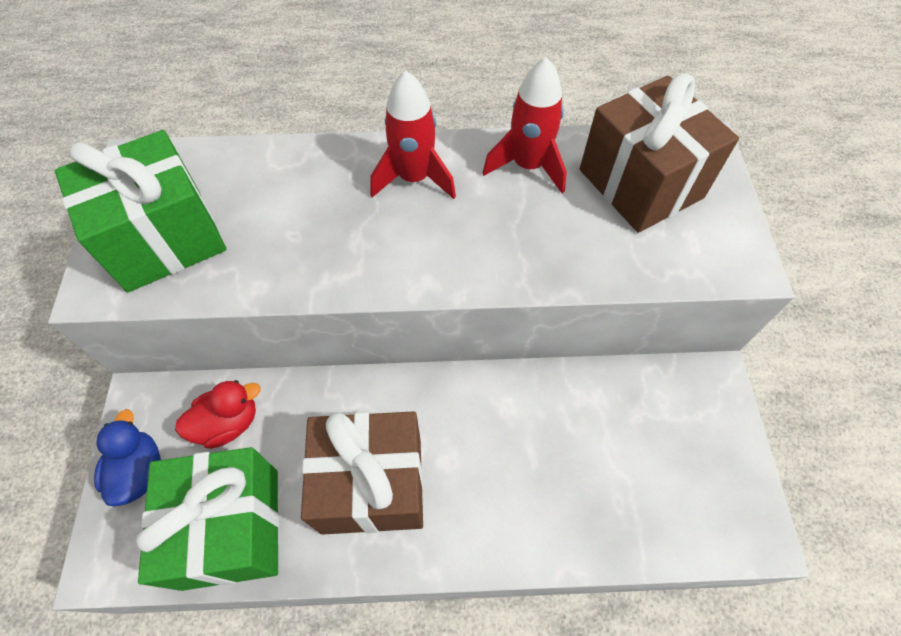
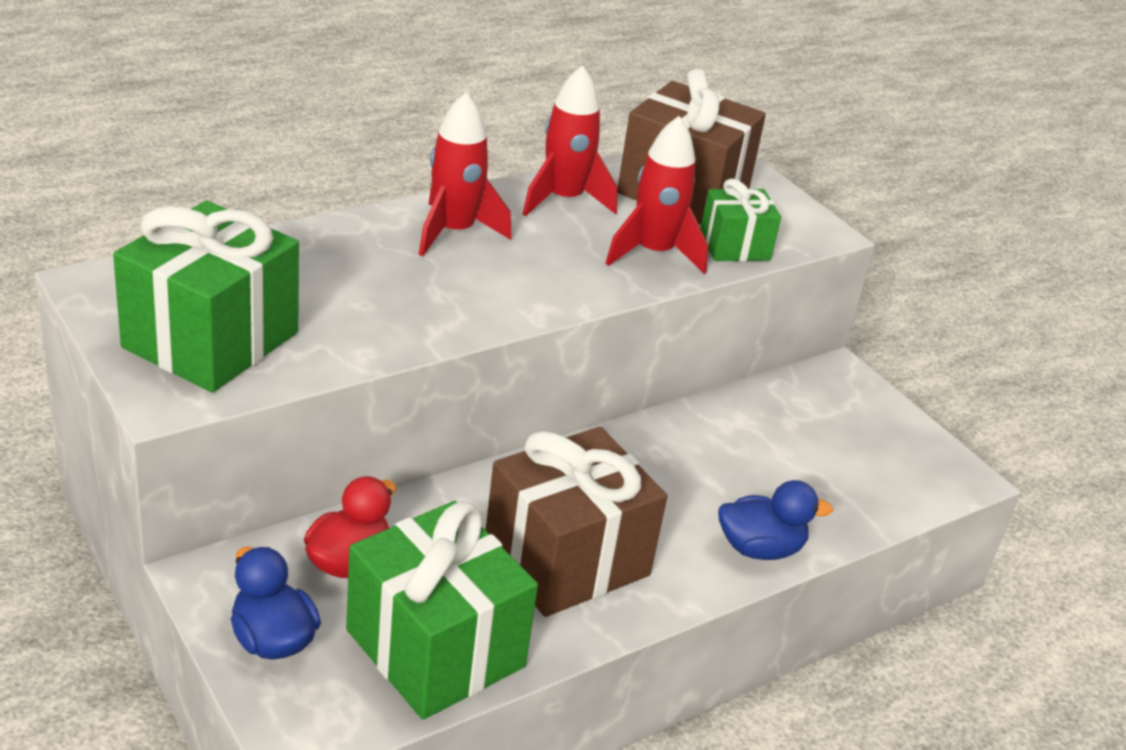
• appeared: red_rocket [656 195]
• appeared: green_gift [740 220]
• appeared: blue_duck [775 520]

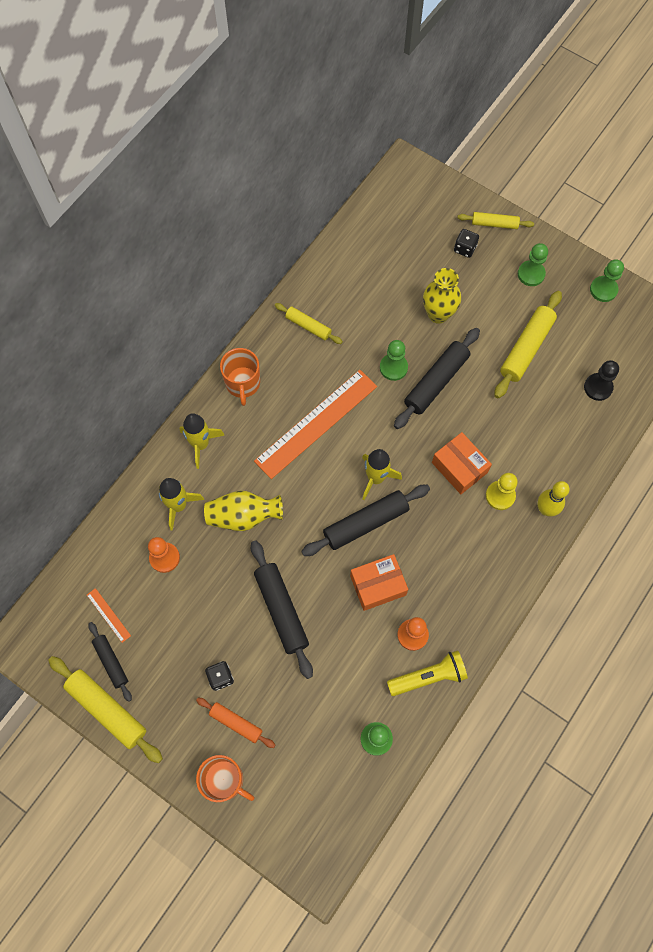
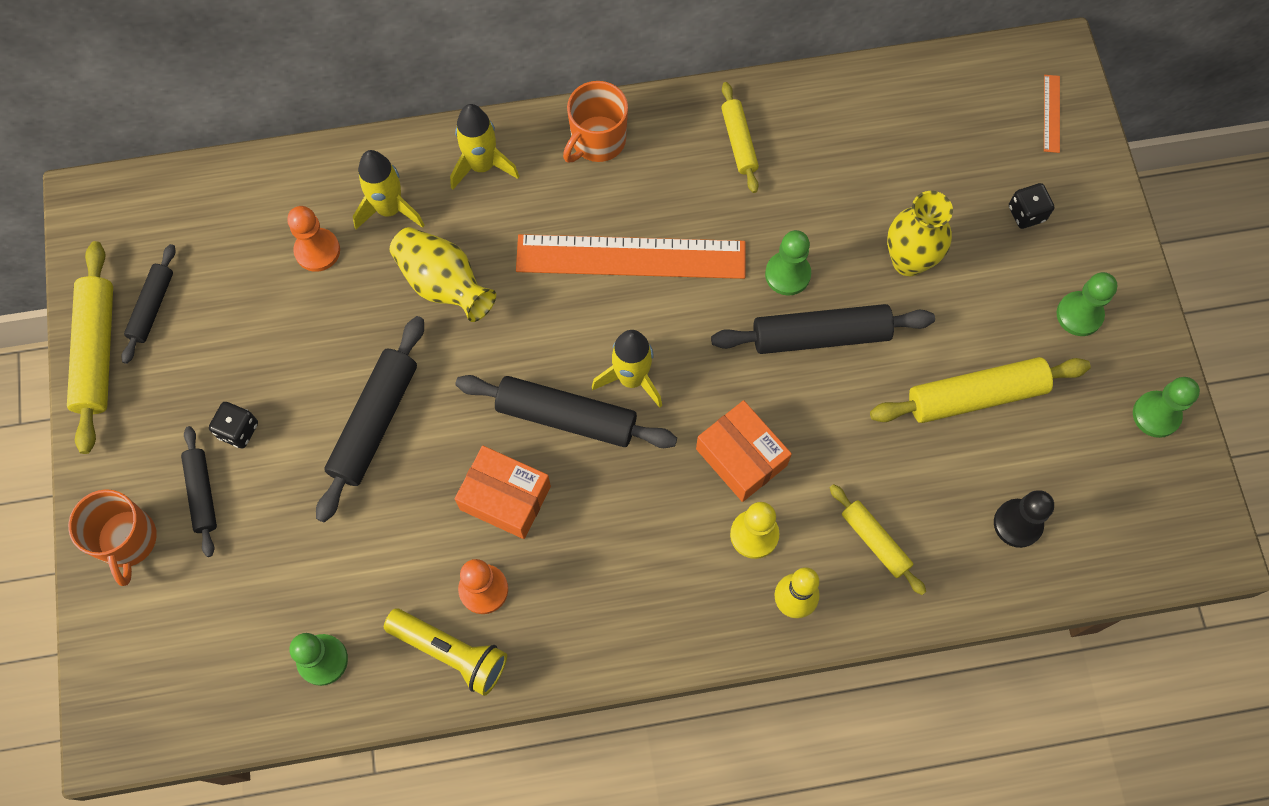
• relocated: yellow_rolling_pin [496 220] to [878 539]
• spun: orange_box [462 463] = [744 451] 45 degrees counterclockwise
• relocated: orange_ruler [109 615] to [1052 114]
• colour: orange_rolling_pin [235 723] to black_rolling_pin [199 491]

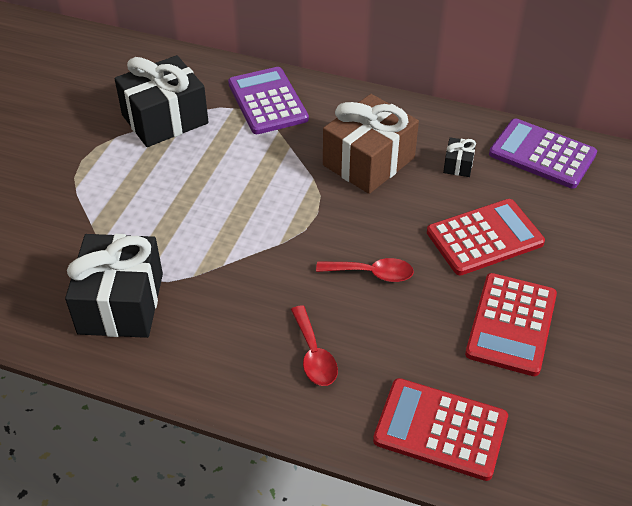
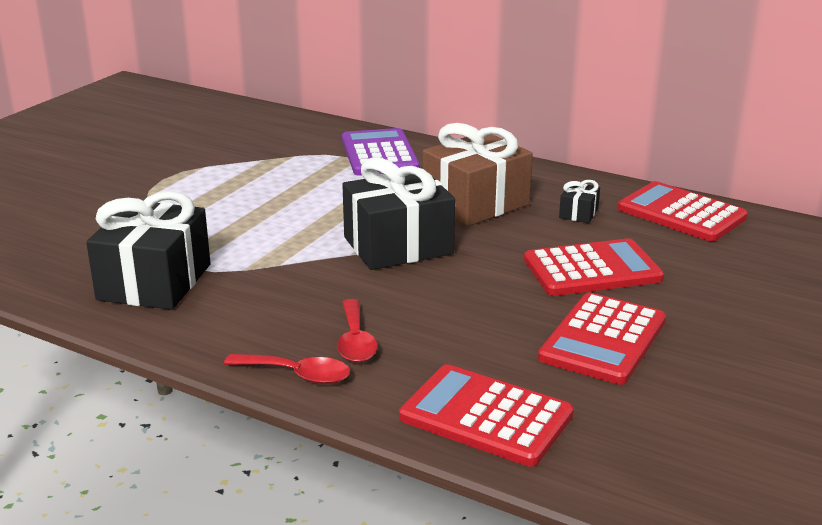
• relocated: black_gift [161 101] to [398 214]
• colour: purple_calculator [543 153] to red_calculator [683 211]
• relocated: red_spoon [365 270] to [287 369]

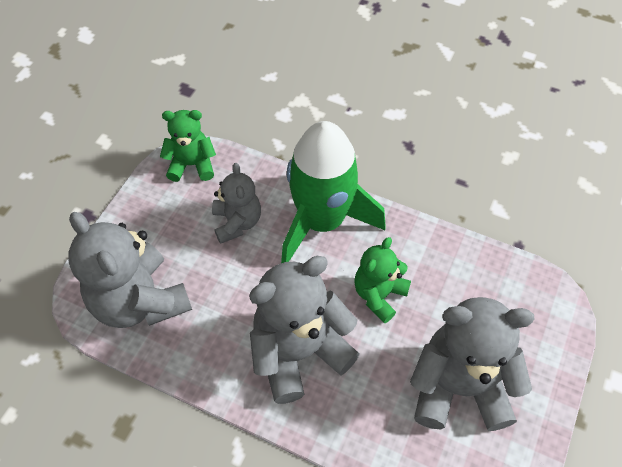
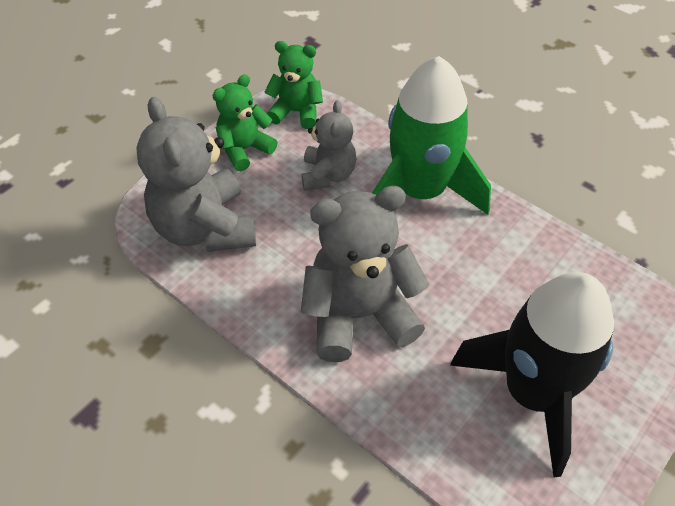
• relocated: green_teddy_bear [382 280] to [244 122]
• exchanged: grey_teddy_bear [472 364] to black_rocket [532 374]

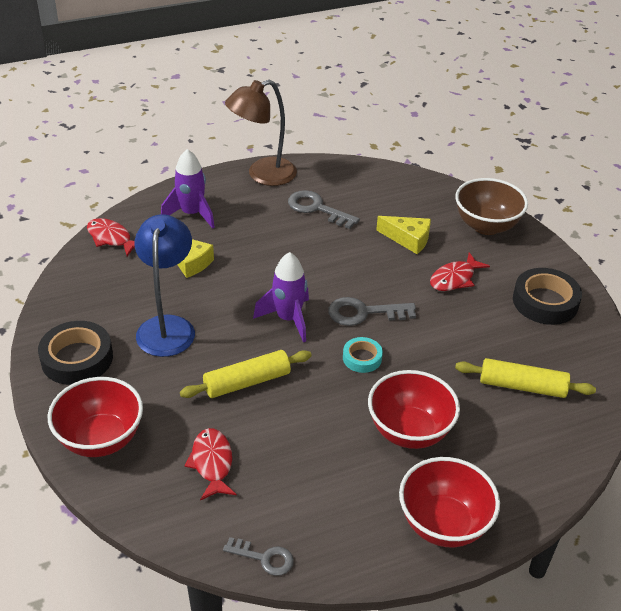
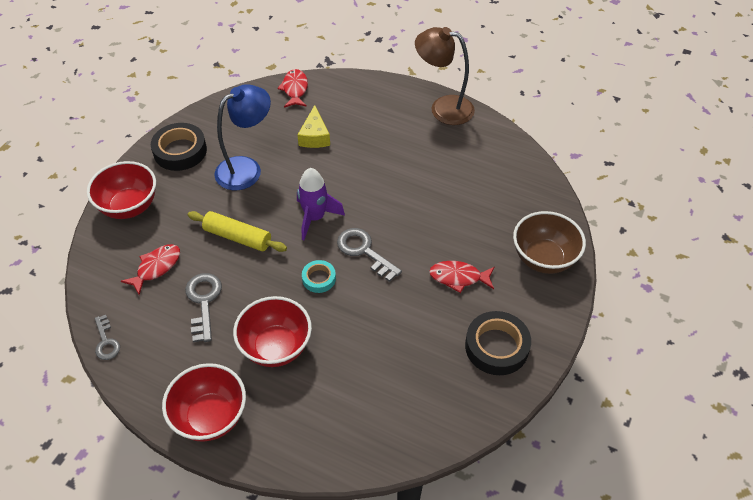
• missing: purple_rocket [188 189]
• relocated: grey_key [324 209] to [203 307]
• missing: yellow_cheese [403 235]
• missing: yellow_rolling_pin [525 378]

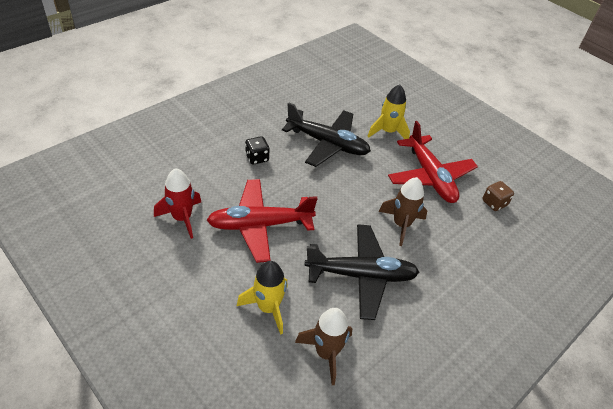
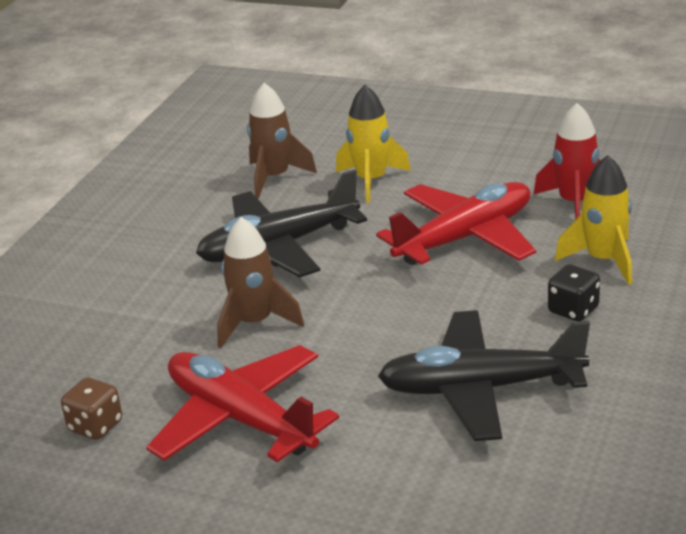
• relocated: yellow_rocket [388 111] to [593 220]

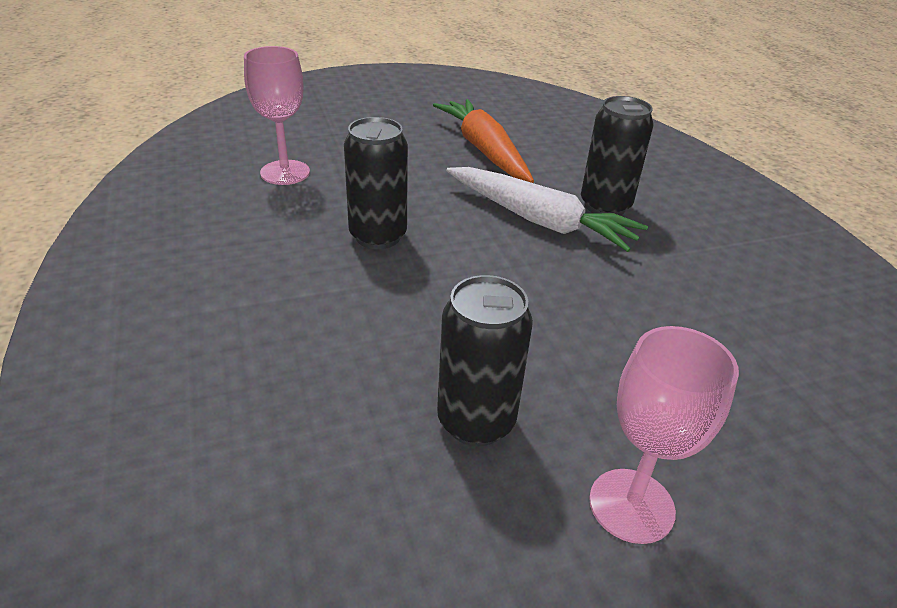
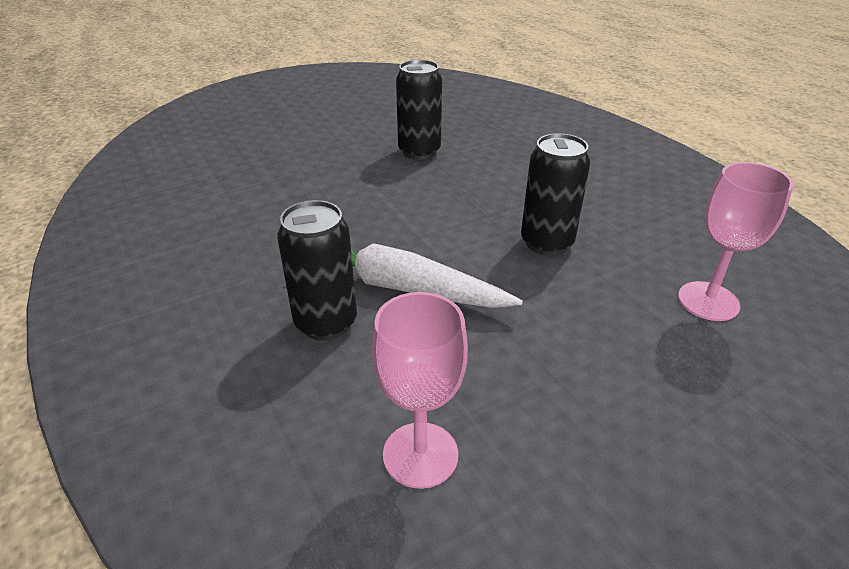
• missing: orange_carrot [483 141]
• relocated: pink_goblet [664 435] to [420 390]

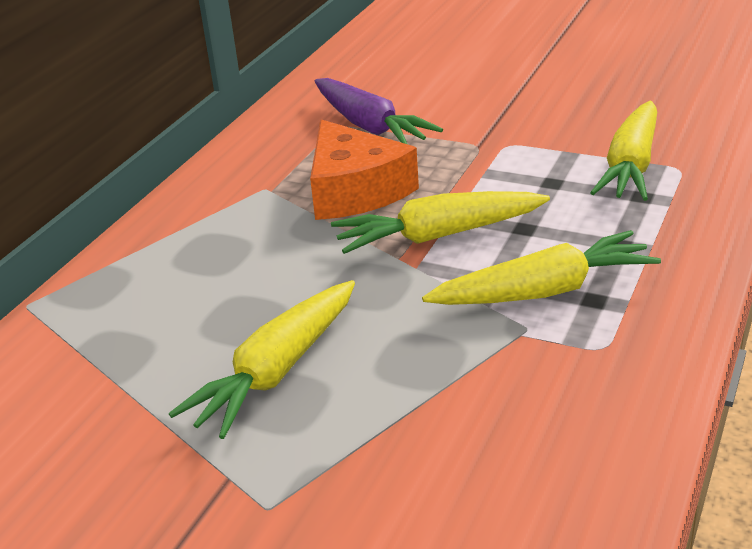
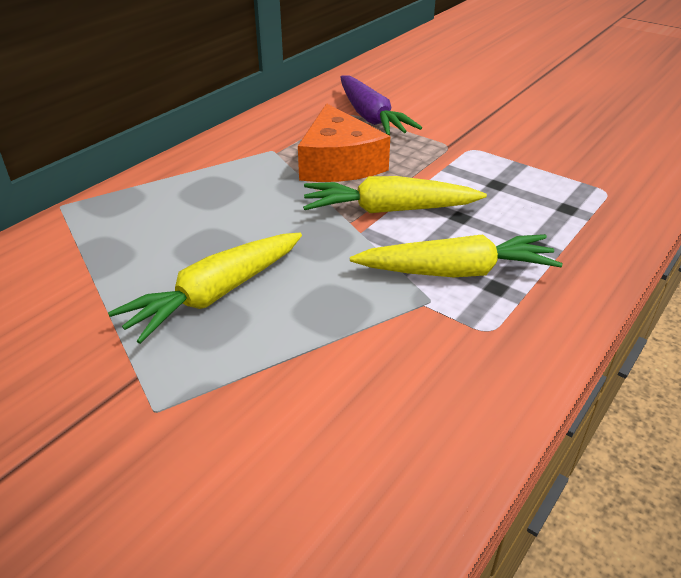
• missing: yellow_carrot [623 151]

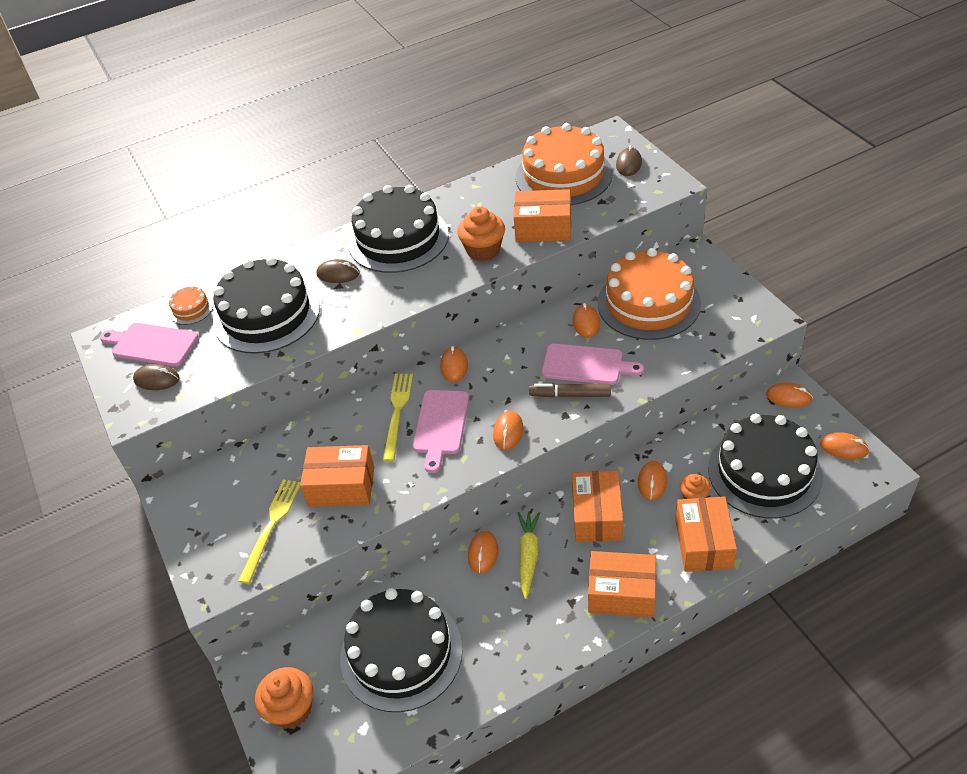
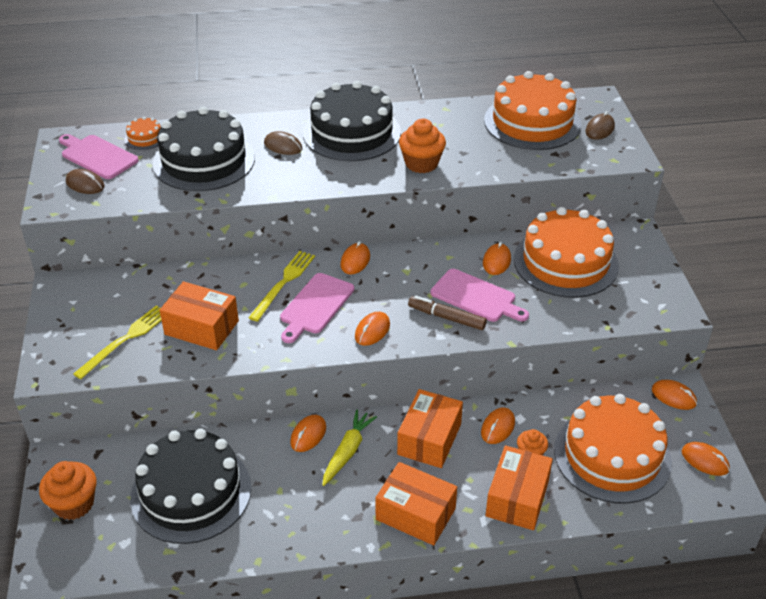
• missing: orange_box [542 215]
• colour: black_cake [765 466] to orange_cake [613 449]

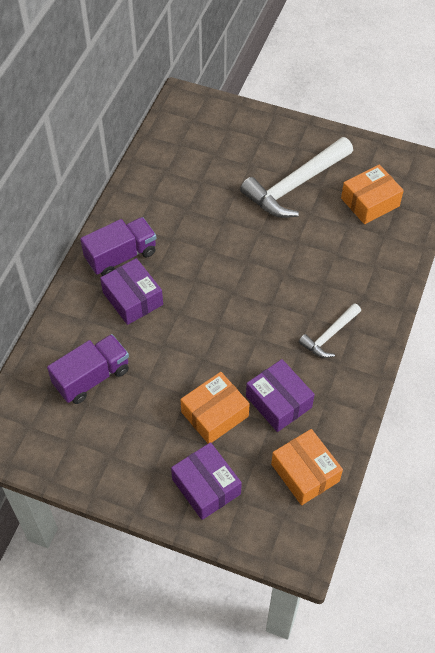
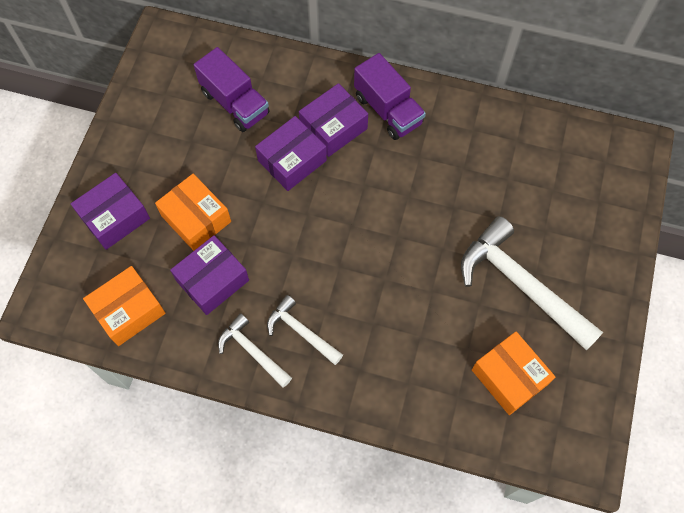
• appeared: purple_box [291 153]
• appeared: white_hammer [255 350]

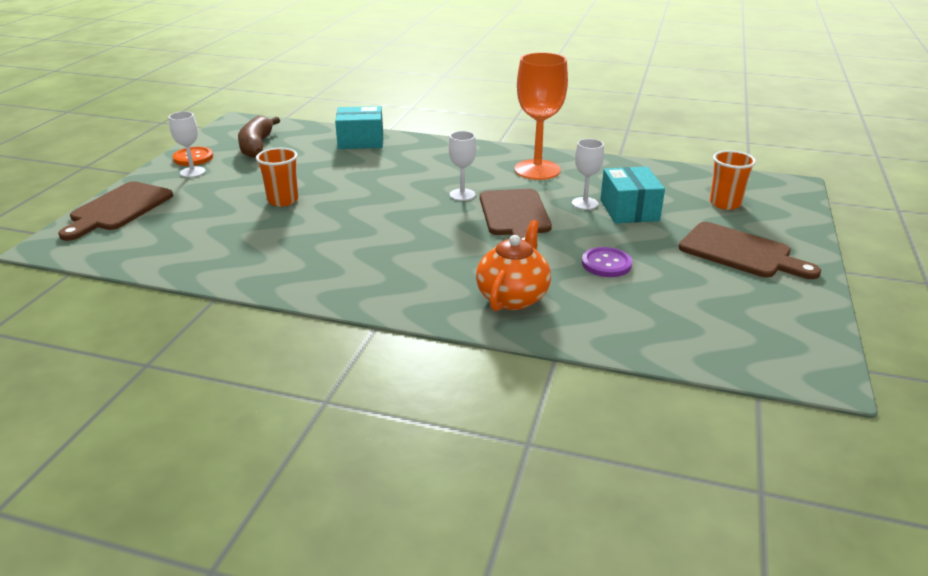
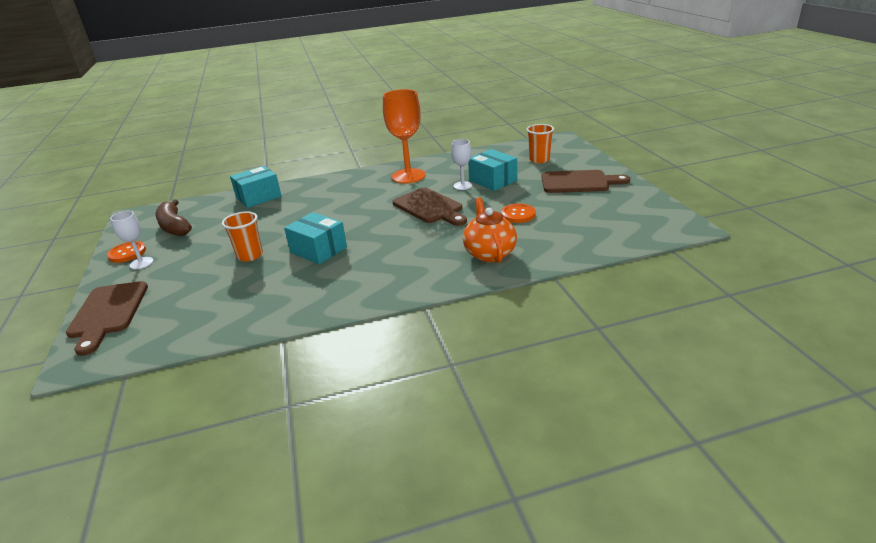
• missing: white_goblet [462 166]
• colour: purple_button [607 262] to orange_button [518 213]
• appeared: turquoise_box [315 238]

